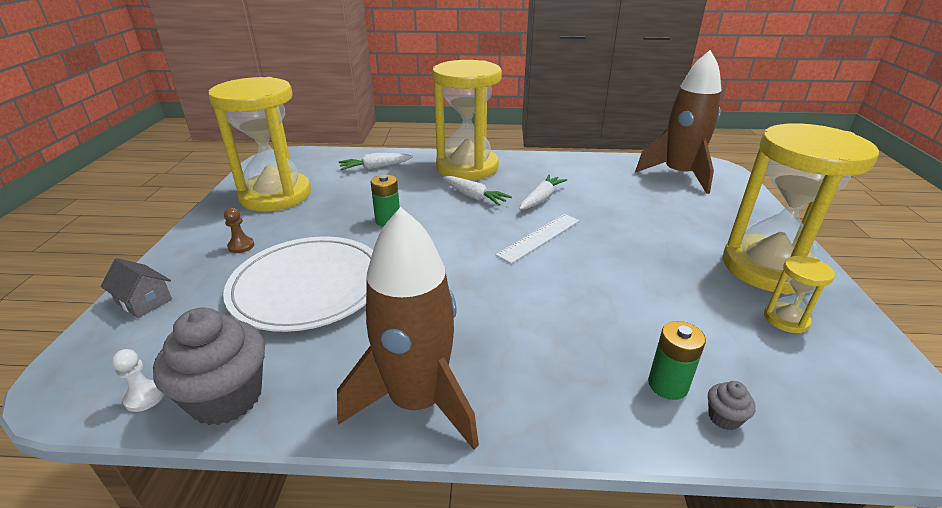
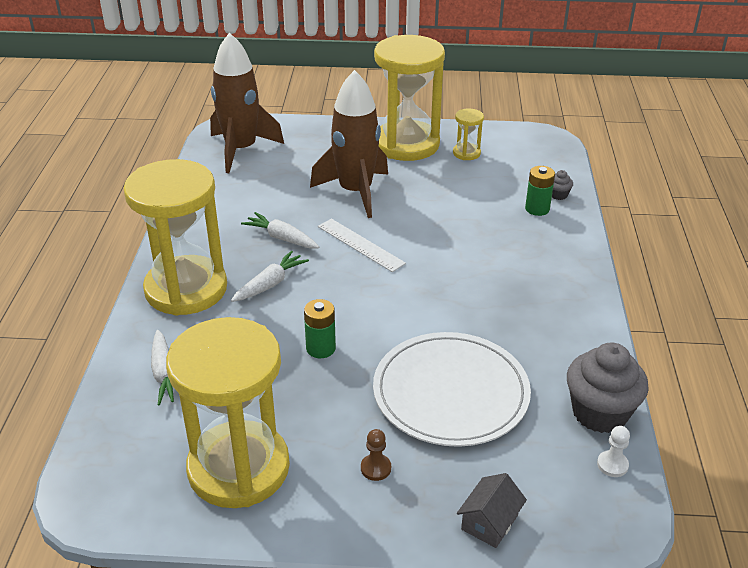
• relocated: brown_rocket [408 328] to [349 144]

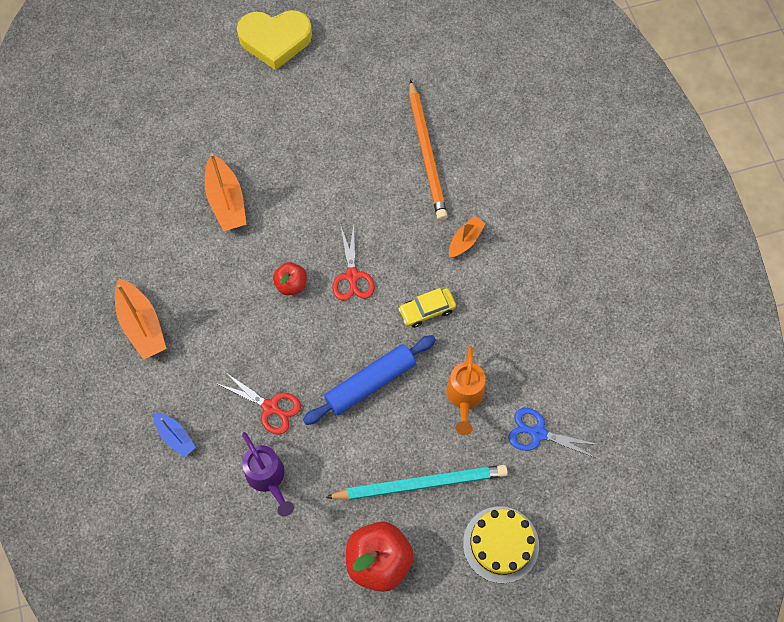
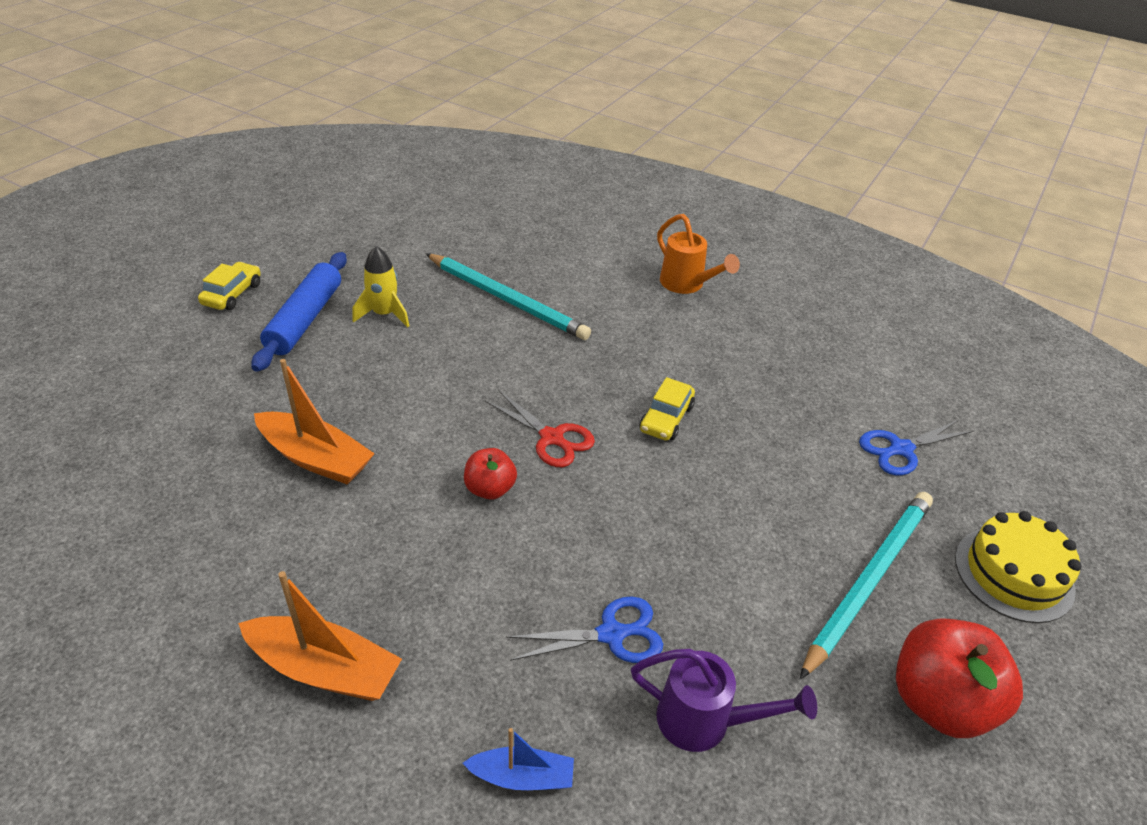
• exchanged: yellow_heart [274 40] to yellow_car [229 286]
• colour: orange_pencil [428 149] to turquoise_pencil [508 296]
• missing: orange_boat [467 237]
• relocated: blue_rolling_pin [369 380] to [299 312]
• relocated: orange_watering_can [465 390] to [698 254]
• colour: red_scissors [258 403] to blue_scissors [584 630]
• appeared: yellow_rocket [381 286]

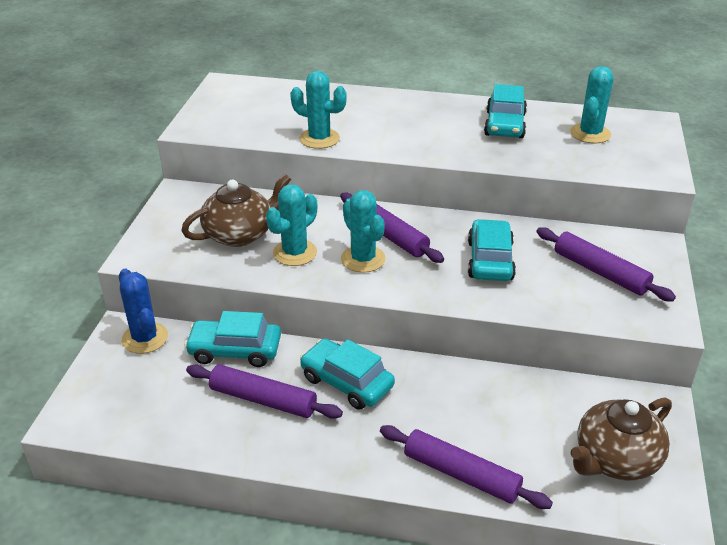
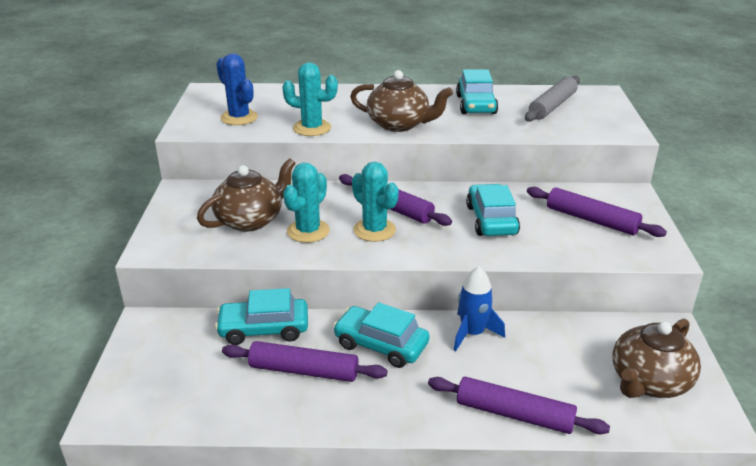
• exchanged: turquoise_cactus [591 104] to grey_rolling_pin [552 99]
• relocated: blue_cactus [143 311] to [237 89]
• appeared: brown_teapot [401 101]
• appeared: blue_rocket [479 308]

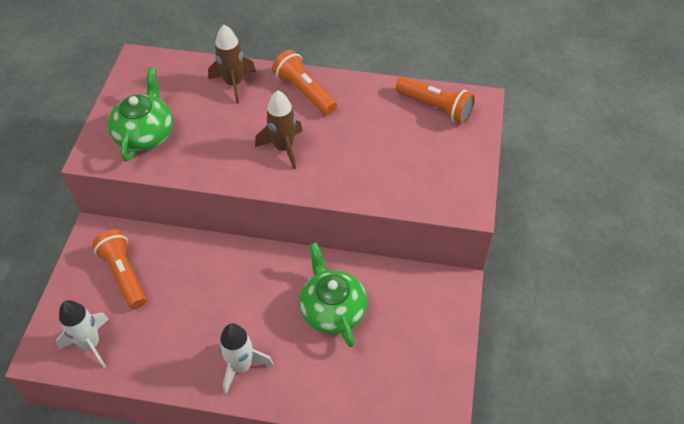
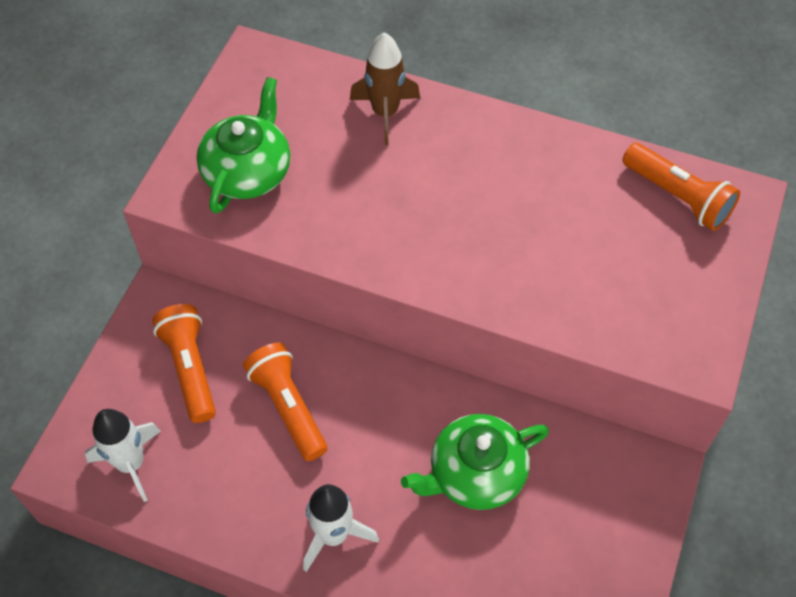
• relocated: orange_flashlight [304 82] to [285 402]
• missing: brown_rocket [279 129]
• spun: green_teapot [333 295] = [475 462] 105 degrees counterclockwise

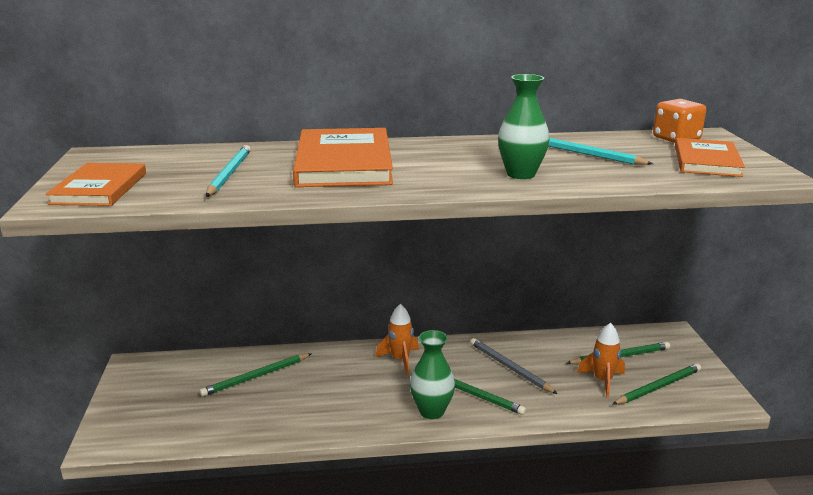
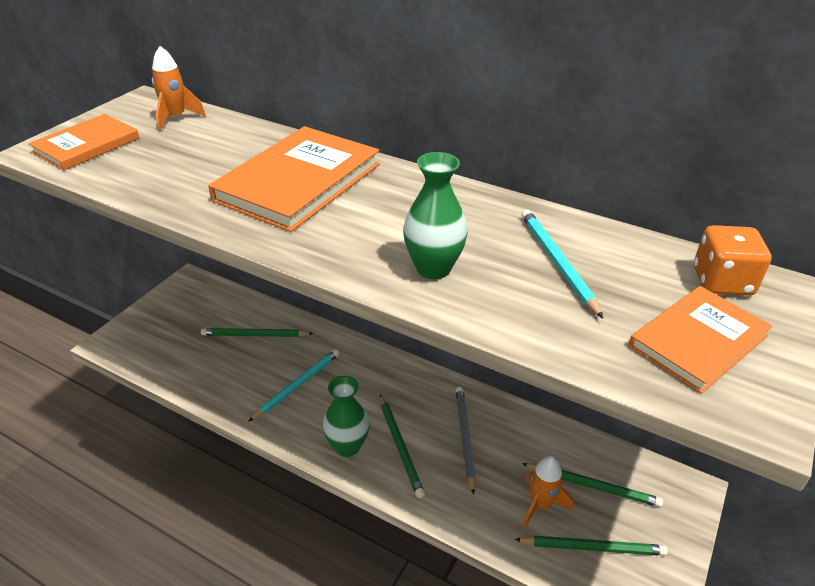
• relocated: turquoise_pencil [228 171] to [293 385]
• relocated: orange_rocket [397 339] to [179 88]

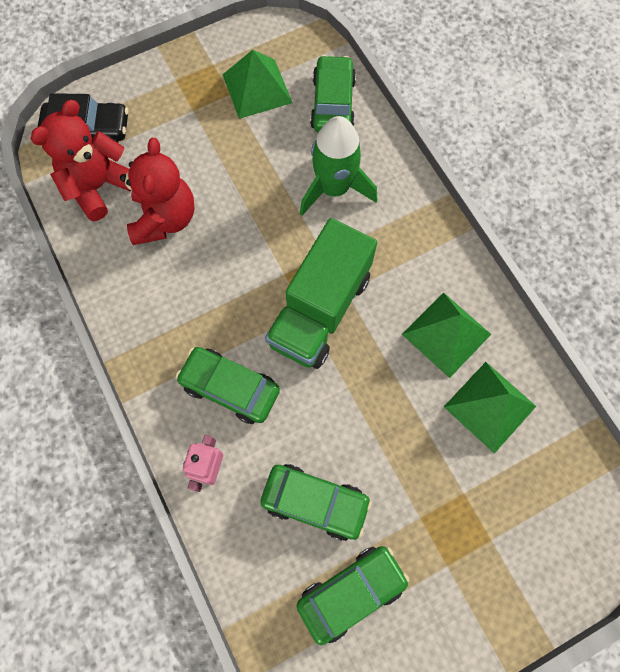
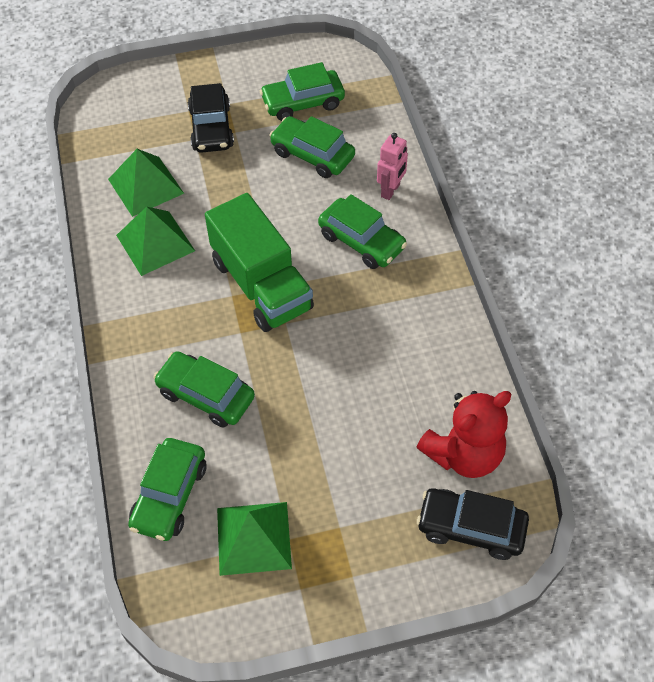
• exchanged: green_rocket [338 166] to green_car [204 389]
• missing: red_teddy_bear [157 191]
• spun: green_truck [321 293] = [259 262] 105 degrees clockwise
• appeared: black_car [211 118]

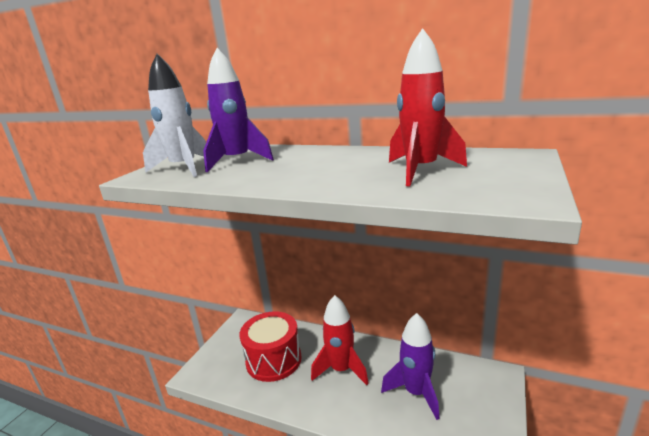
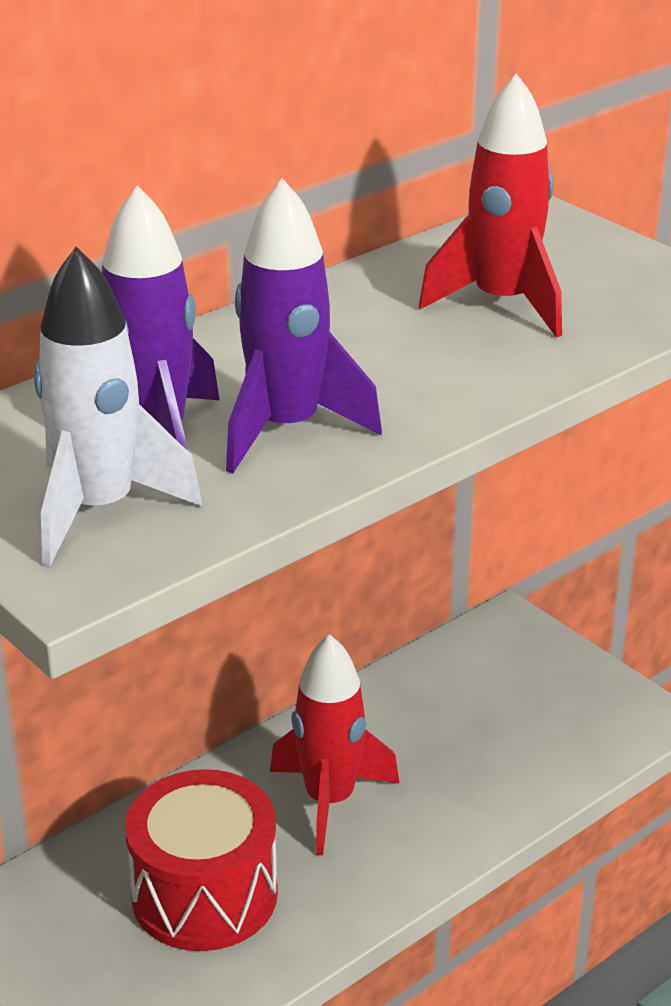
• relocated: purple_rocket [410 366] to [304 325]

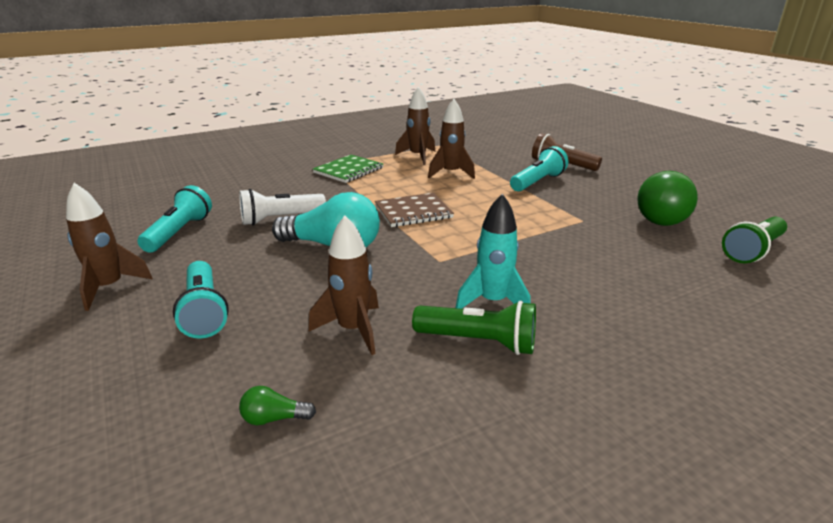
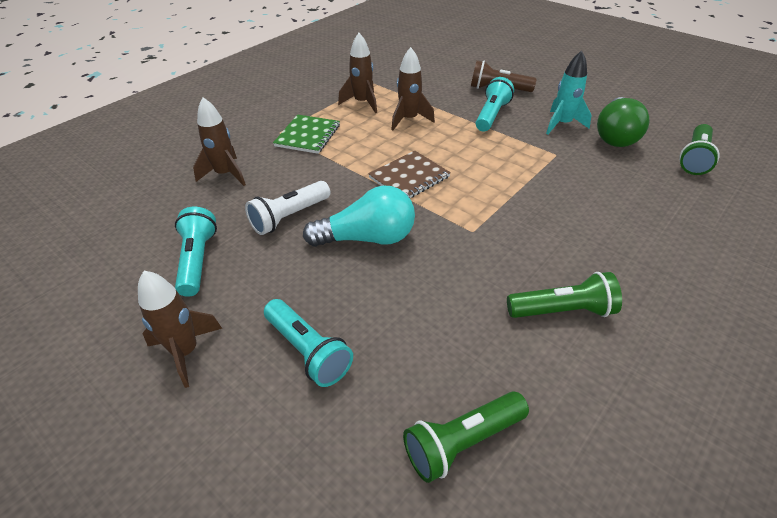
• relocated: turquoise_rocket [493 251] to [569 92]
• relocated: brown_rocket [344 285] to [219 141]
• exchanged: green_light_bulb [277 405] to green_flashlight [466 437]

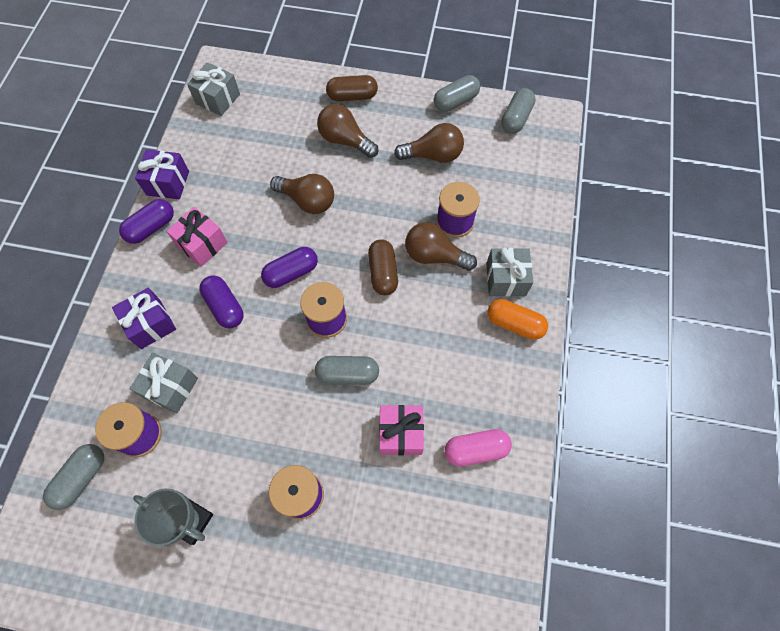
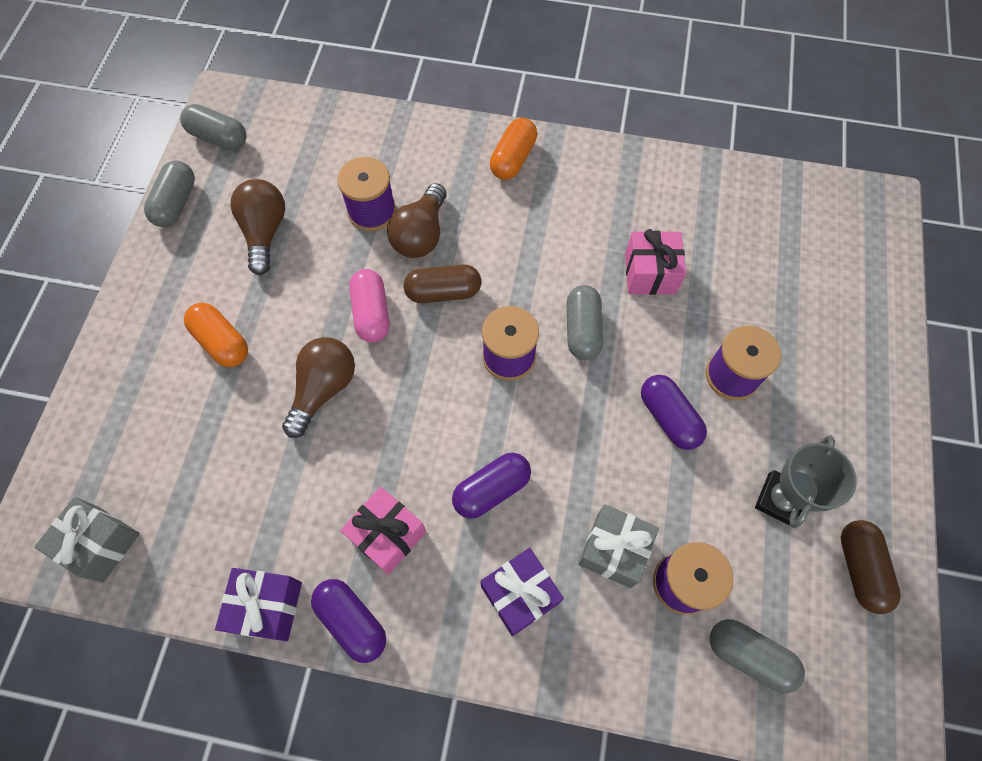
• relocated: brown_capsule [352 88] to [871 567]
• spun: grey_capsule [457 93] = [169 194] 45 degrees clockwise
• exchanged: brown_light_bulb [348 131] to orange_capsule [216 335]
• relocated: purple_capsule [289 267] to [674 412]
• missing: grey_gift [509 272]
• relocated: pink_capsule [478 448] to [369 305]

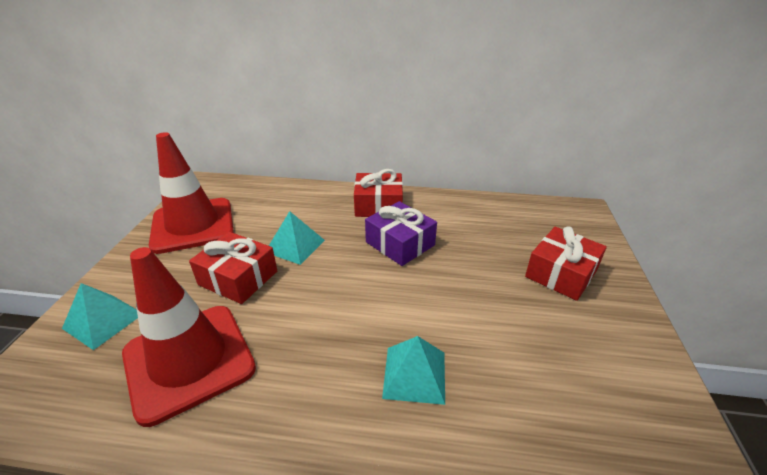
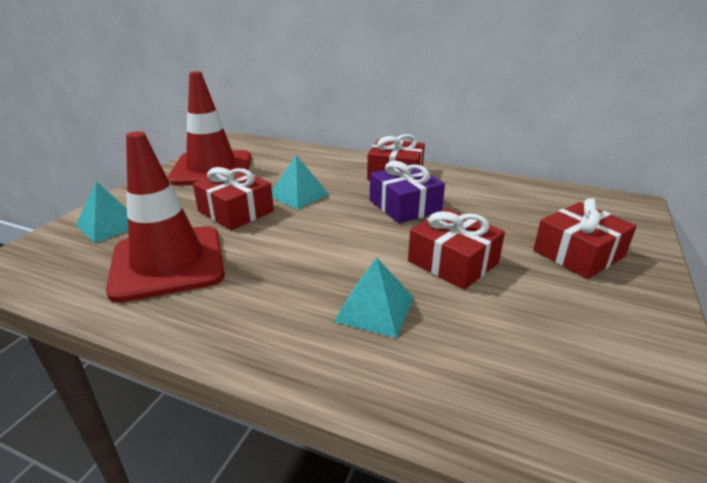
• appeared: red_gift [456 249]

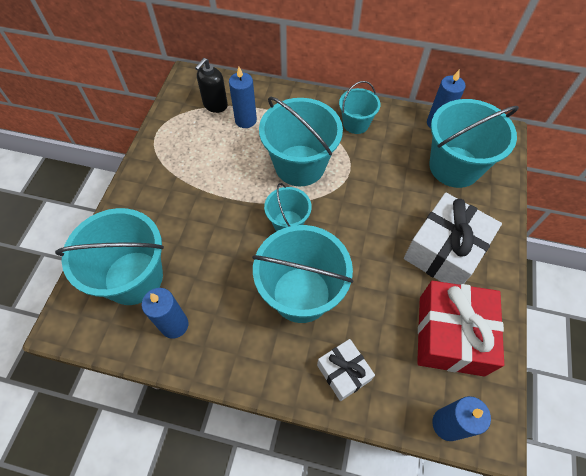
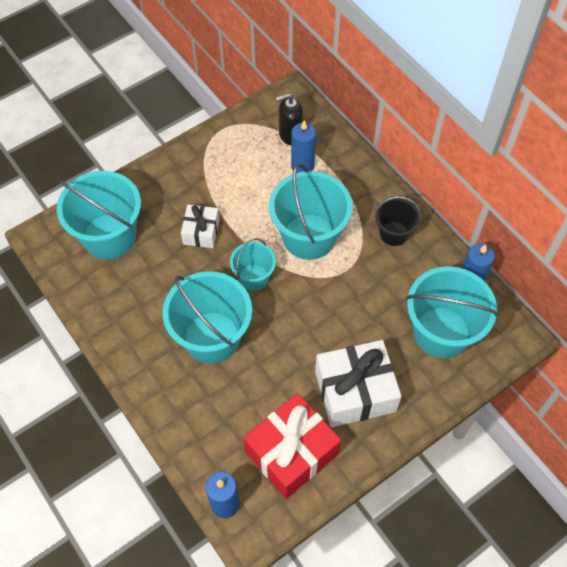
• colour: turquoise_bucket [359 107] to black_bucket [398 221]
• missing: blue_candle [165 313]
• relocated: white_gift [346 370] to [200 226]

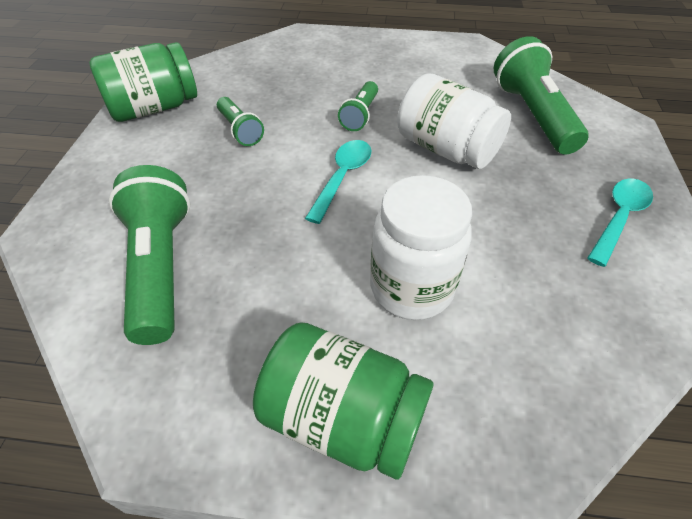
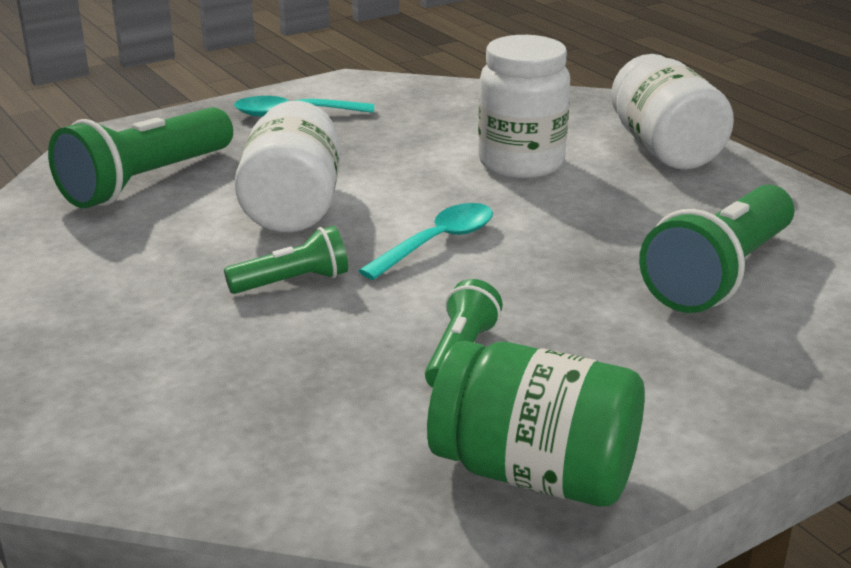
• spun: turquoise_spoon [338 182] = [425 241] 150 degrees clockwise
• colour: green_jar [343 401] to white_jar [672 112]

